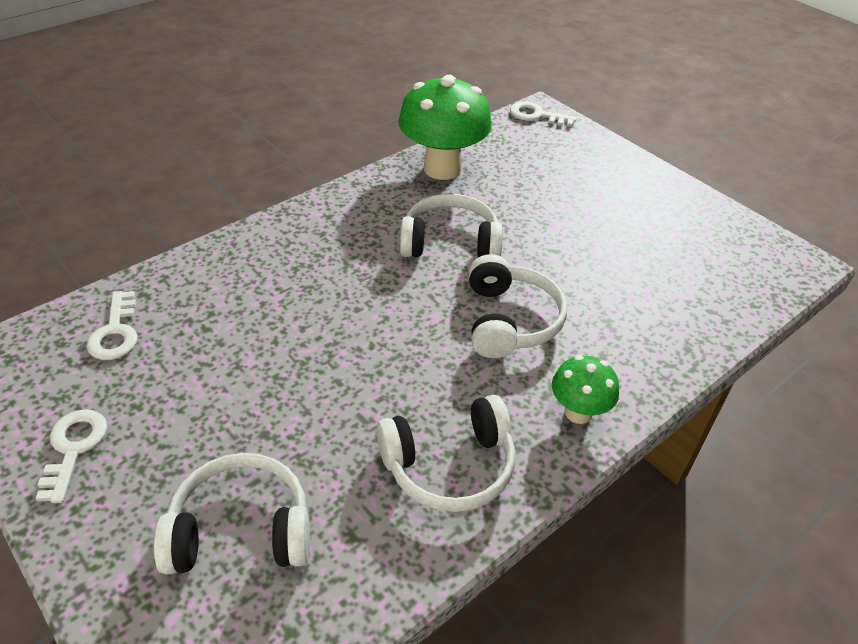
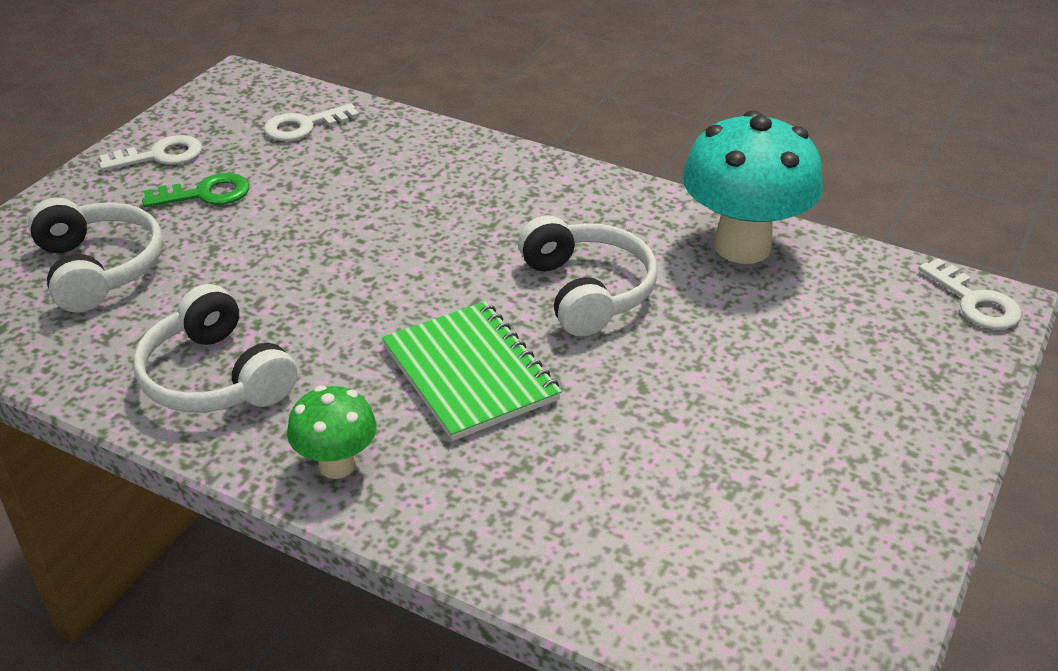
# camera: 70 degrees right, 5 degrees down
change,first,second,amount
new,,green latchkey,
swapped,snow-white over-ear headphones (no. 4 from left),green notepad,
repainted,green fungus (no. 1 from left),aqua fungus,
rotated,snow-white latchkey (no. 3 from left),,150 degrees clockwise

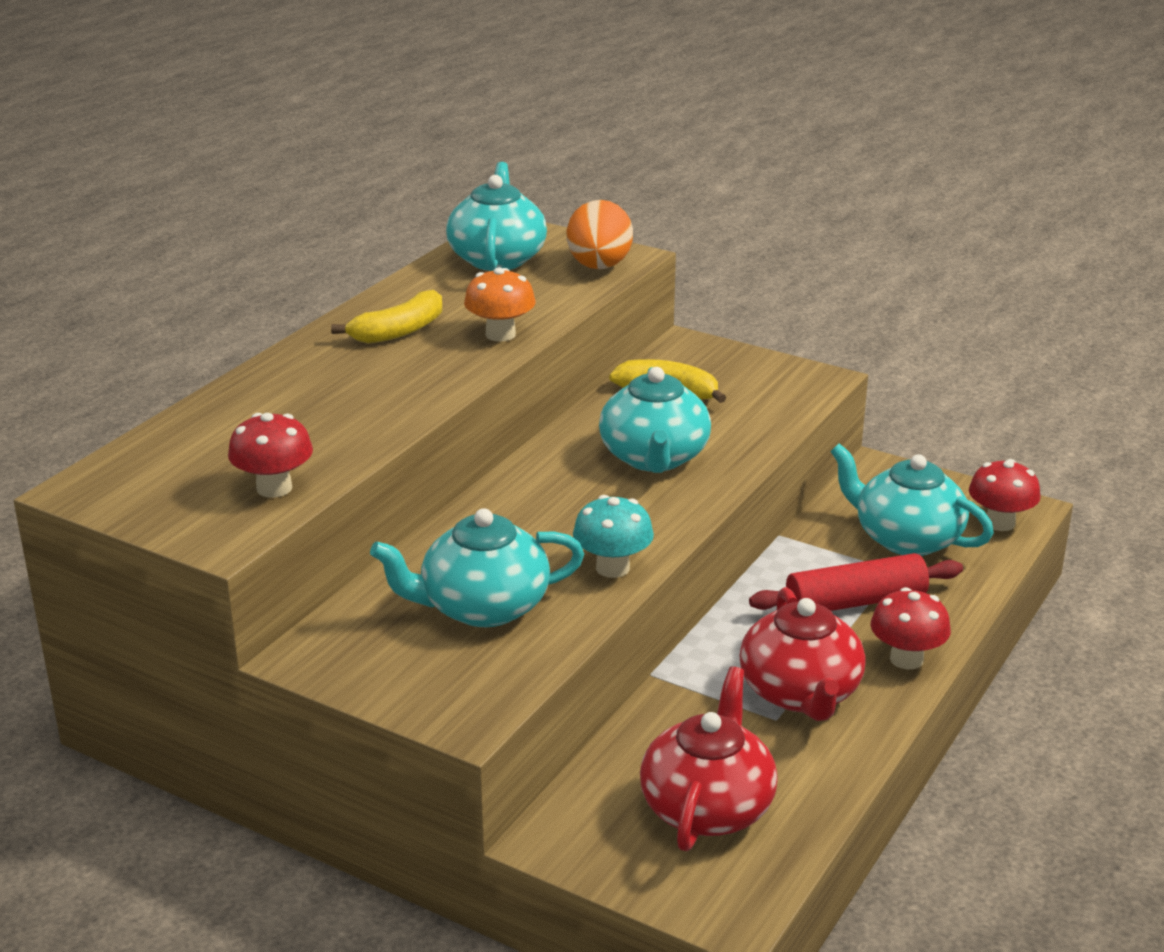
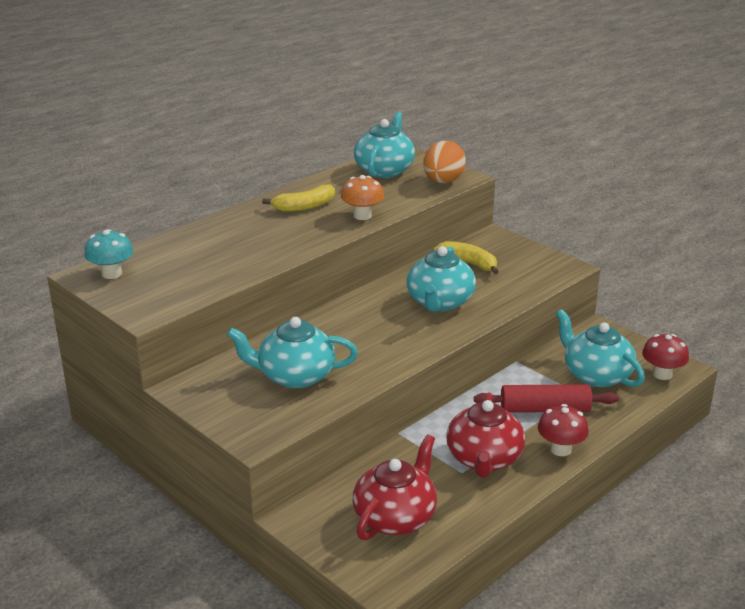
# camera: 15 degrees right, 0 degrees up
change,first,second,amount
gone,red fungus (no. 1 from left),,
shifted,aqua fungus,,

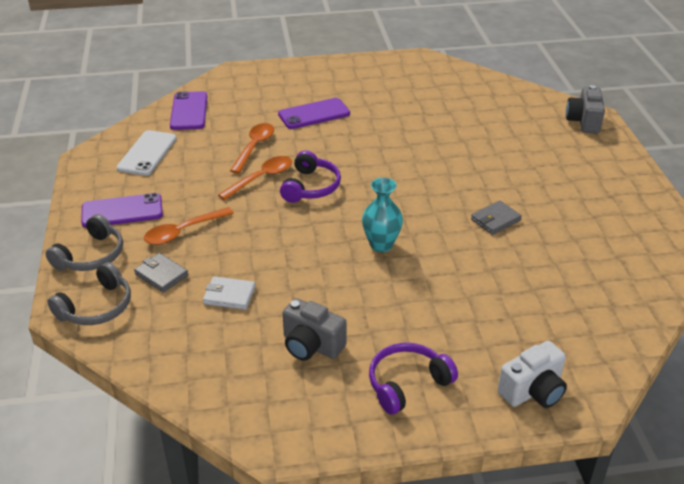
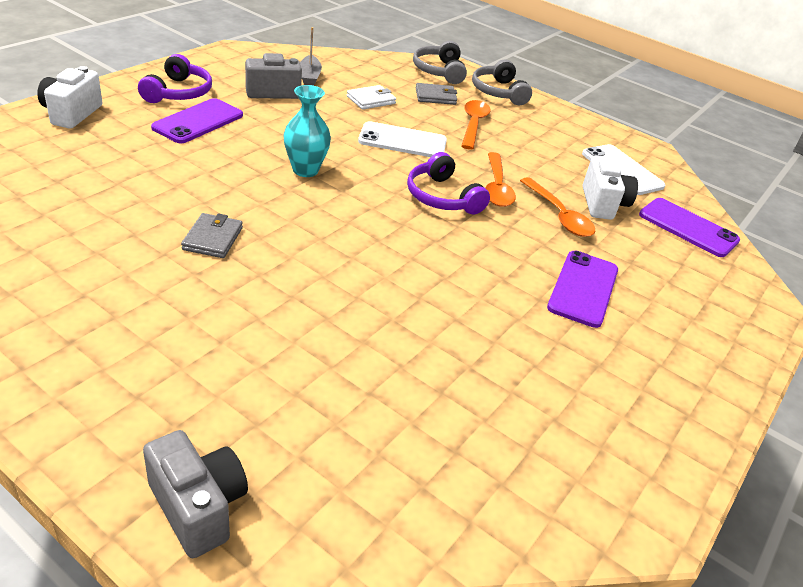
# camera: 130 degrees right, 0 degrees up
change,first,second,amount
new,,ash-grey toy boat,
new,,snow-white mobile phone (no. 1 from left),
new,,snow-white camera (no. 2 from left),
shifted,purple mobile phone (no. 1 from left),,

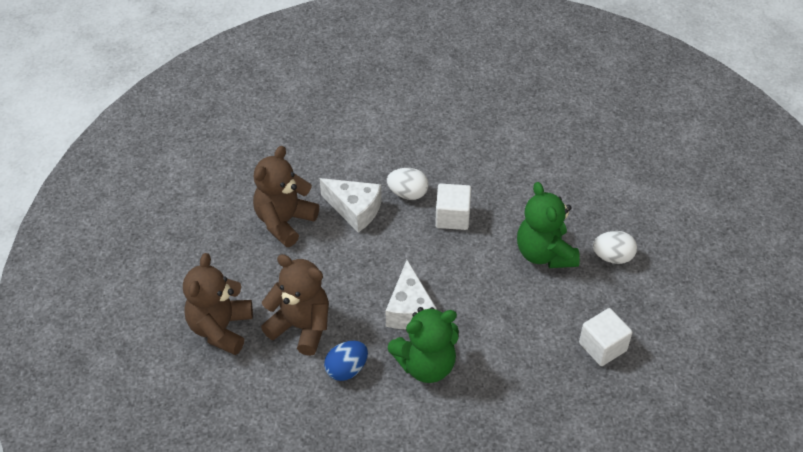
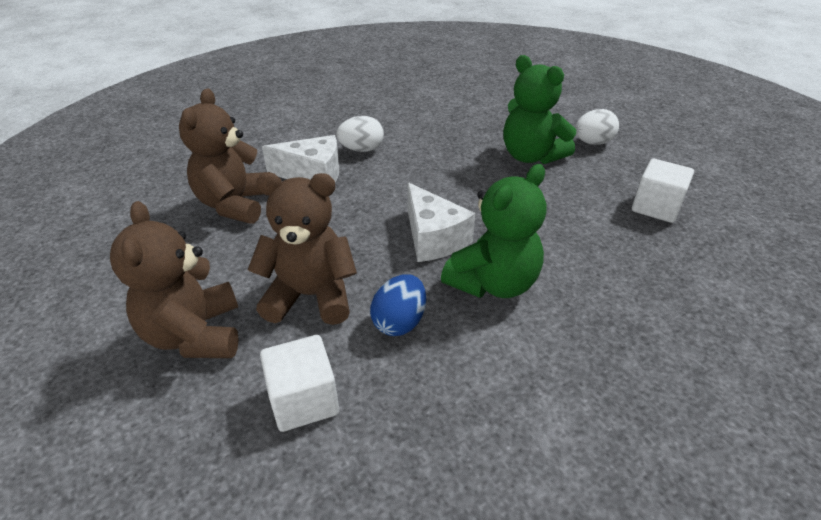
# camera: 25 degrees left, 10 degrees down
change,first,second,amount
shifted,snow-white block (no. 1 from left),,

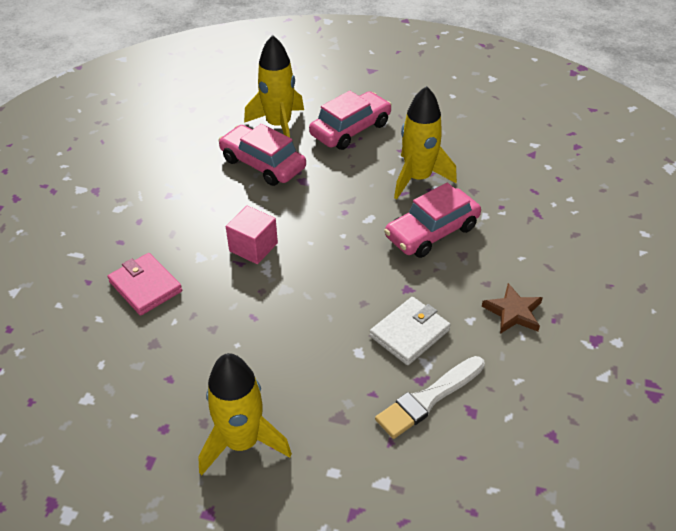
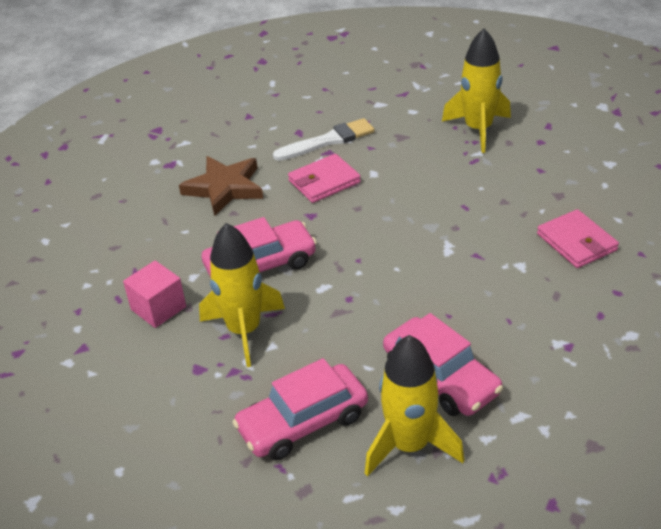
# camera: 165 degrees left, 5 degrees down
change,first,second,amount
shifted,rose-pink block,,
repainted,snow-white wallet,rose-pink wallet (no. 1 from left),
scaled,russet star,,x1.50

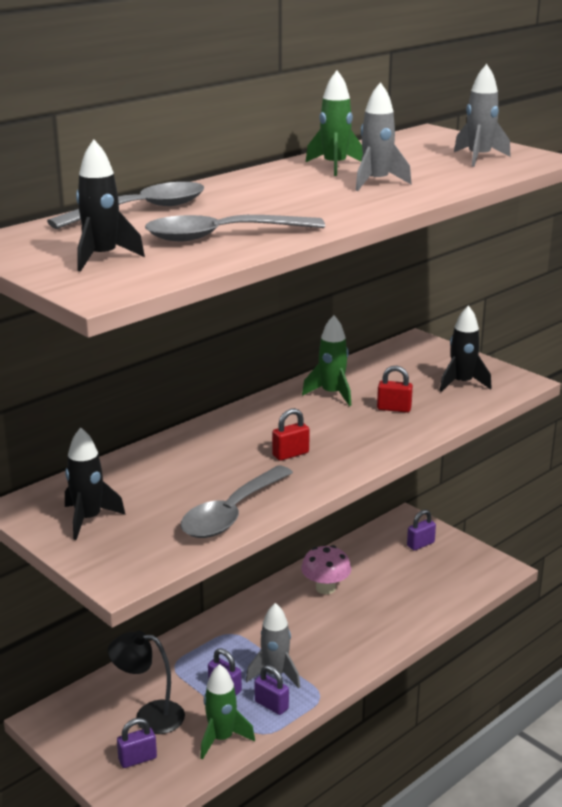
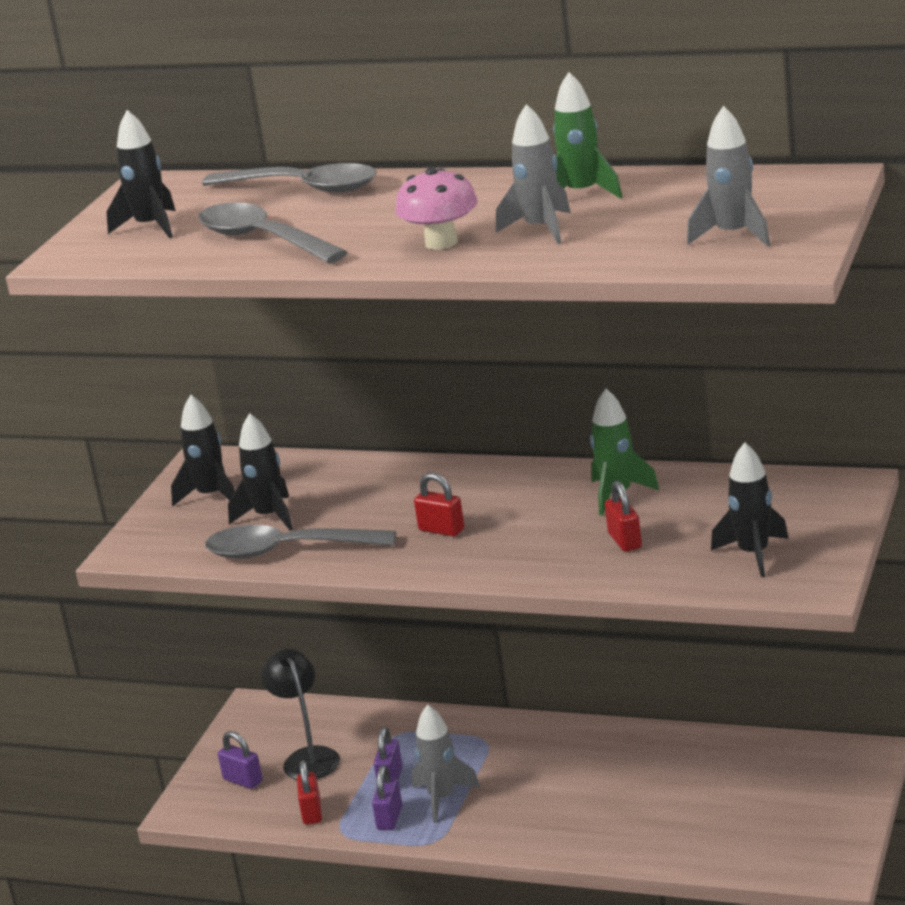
# camera: 65 degrees right, 0 degrees up
change,first,second,amount
gone,purple padlock (no. 4 from left),,
new,,jet-black toy rocket (no. 3 from left),
shifted,rose-pink fungus,,
swapped,green toy rocket (no. 1 from left),red padlock (no. 1 from left),

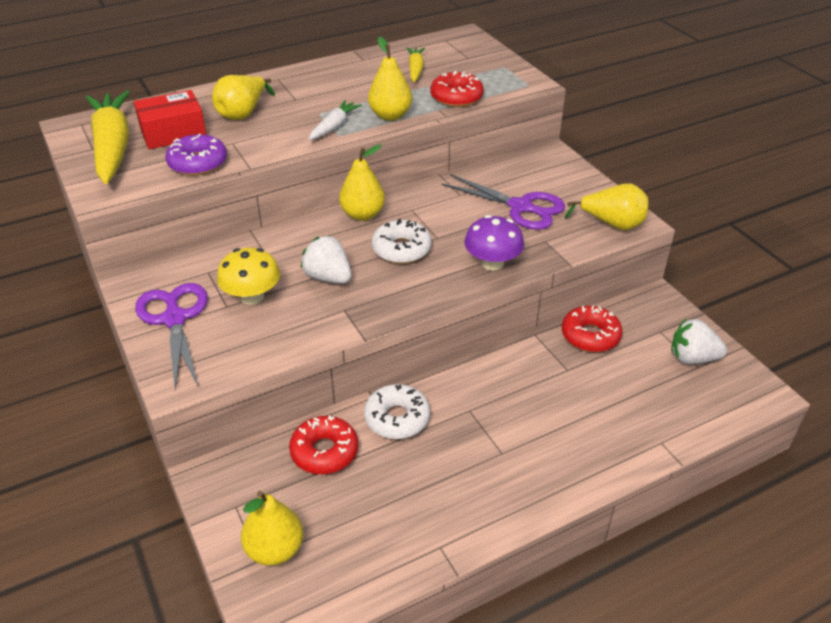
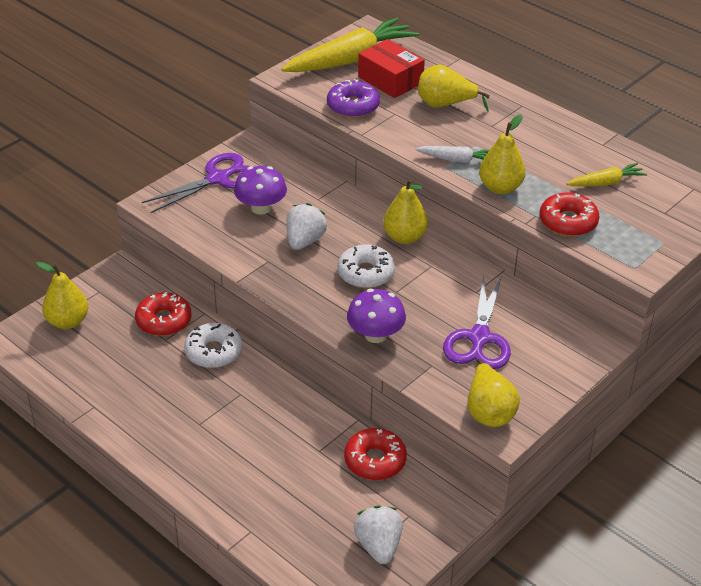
# camera: 70 degrees right, 0 degrees up
change,first,second,amount
repainted,golden fungus,purple fungus (no. 1 from left),

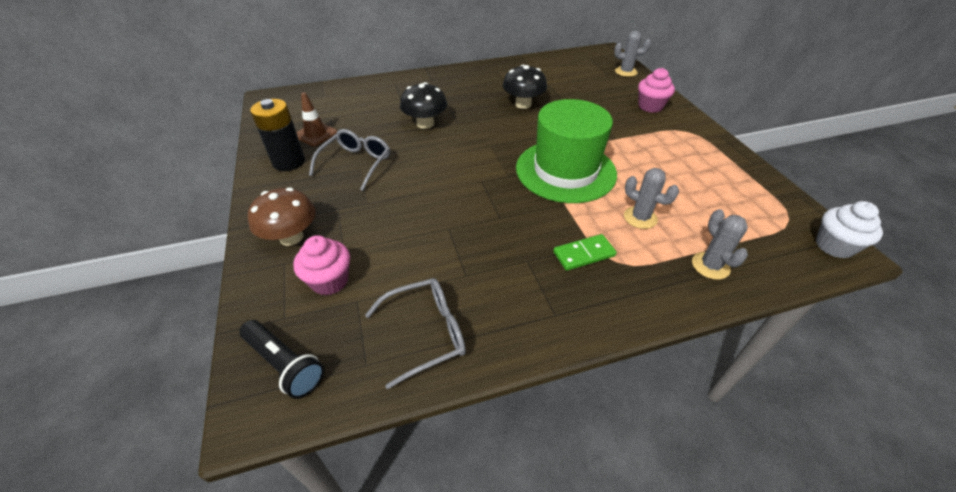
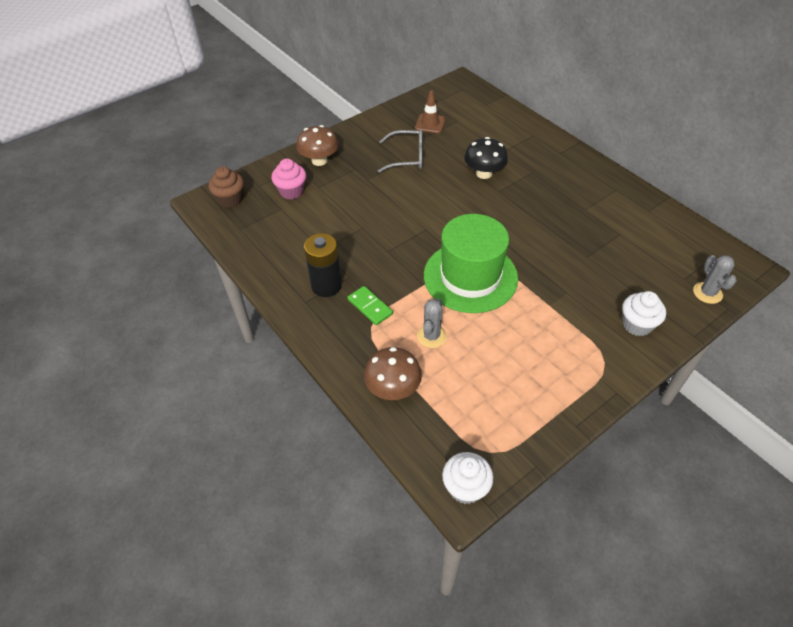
# camera: 70 degrees right, 5 degrees up
change,first,second,amount
gone,ash-grey eyeglasses (no. 2 from left),,
gone,jet-black fungus (no. 2 from left),,
shifted,jet-black power cell,,
swapped,jet-black flashlight,russet fairy cake,
swapped,ash-grey saguaro cactus (no. 3 from left),russet fungus (no. 2 from left),
repainted,rose-pink fairy cake (no. 2 from left),snow-white fairy cake (no. 2 from left),

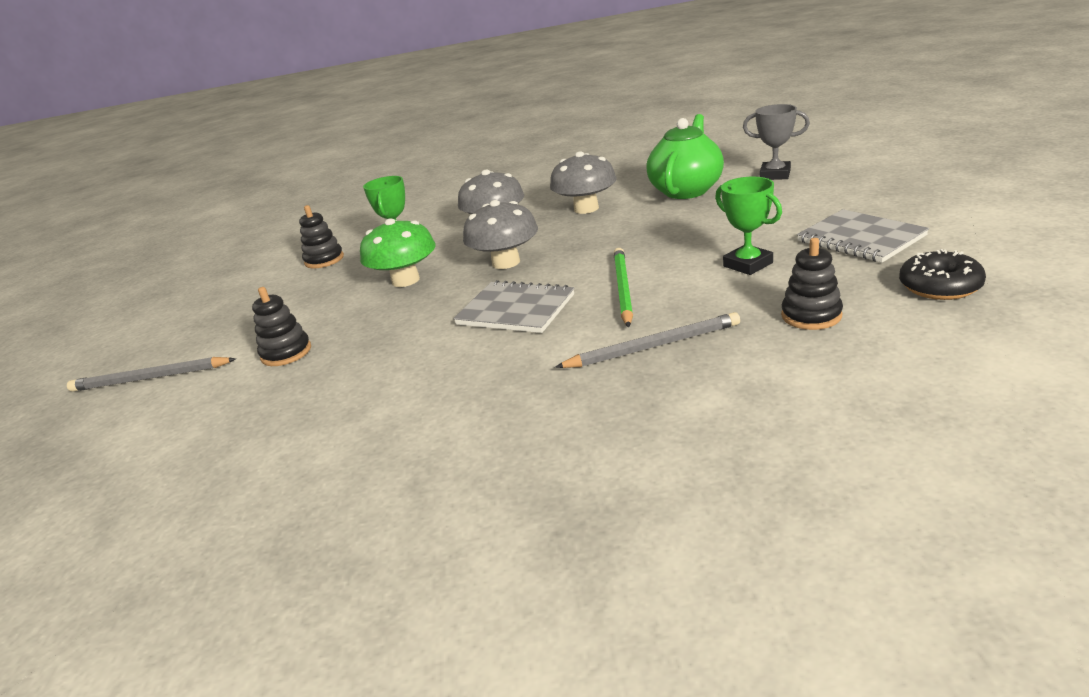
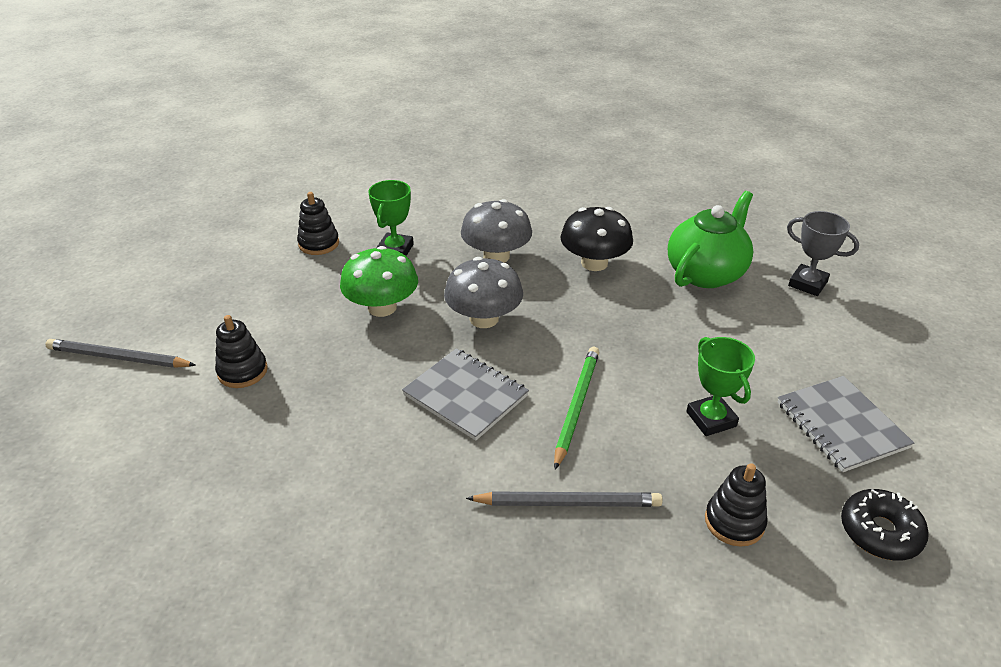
# camera: 10 degrees right, 10 degrees up
change,first,second,amount
repainted,ash-grey fungus (no. 3 from left),jet-black fungus,

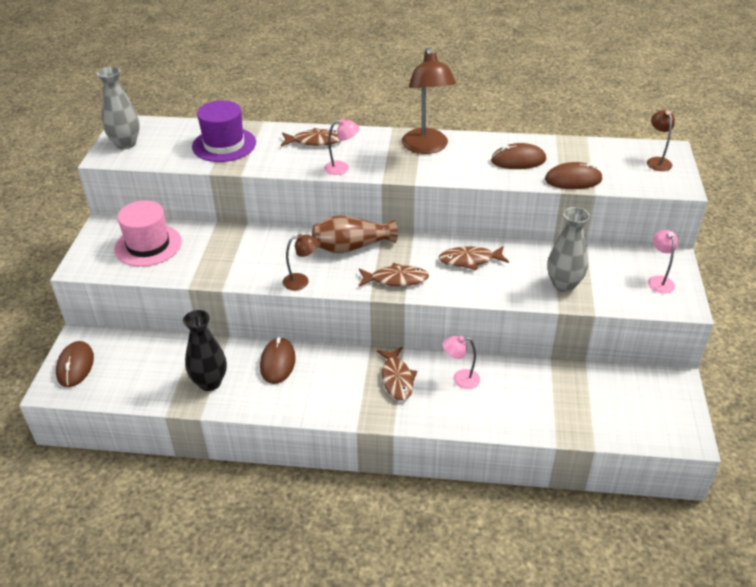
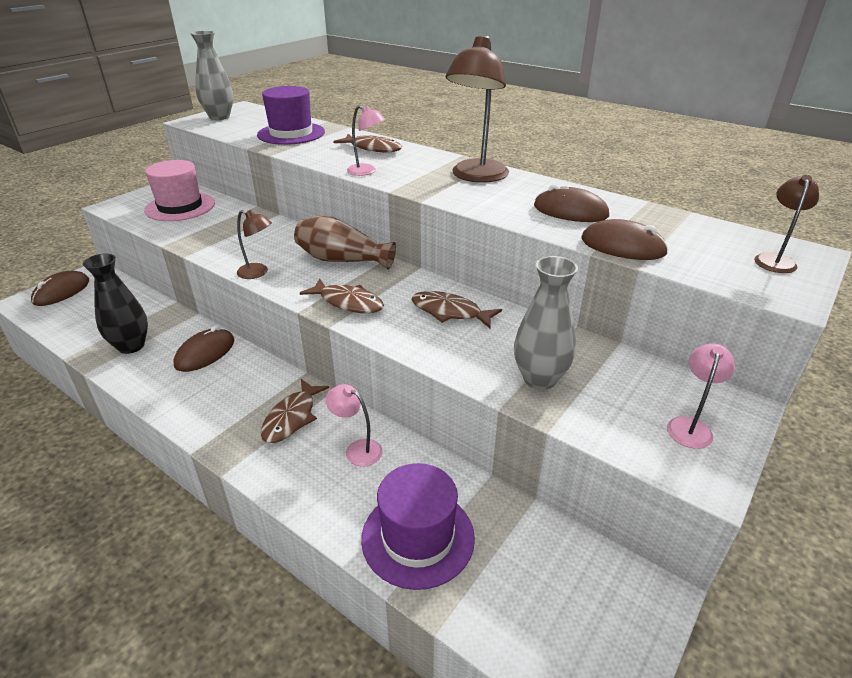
# camera: 30 degrees right, 5 degrees down
change,first,second,amount
new,,purple tall hat (no. 2 from left),

